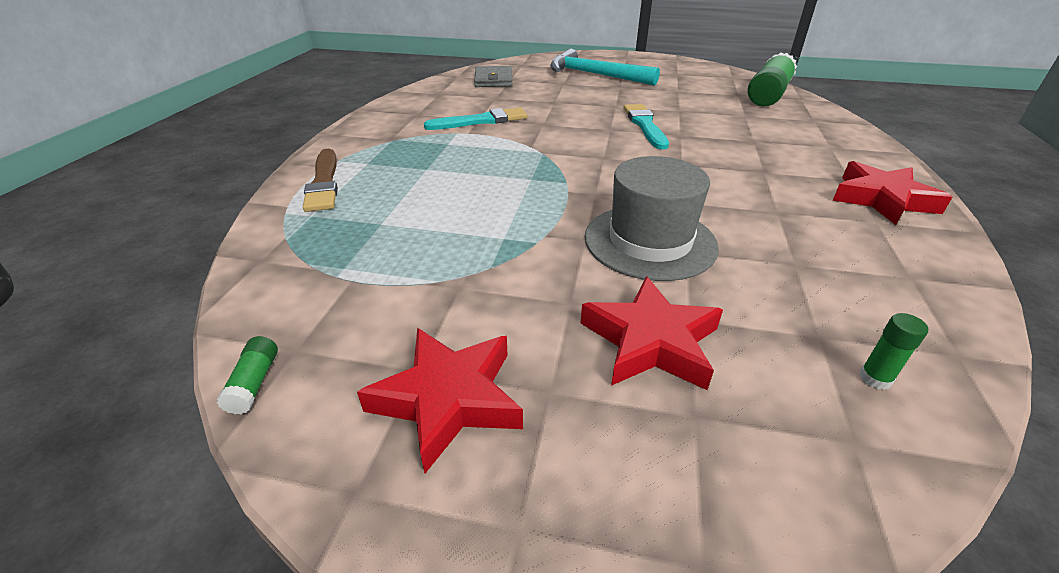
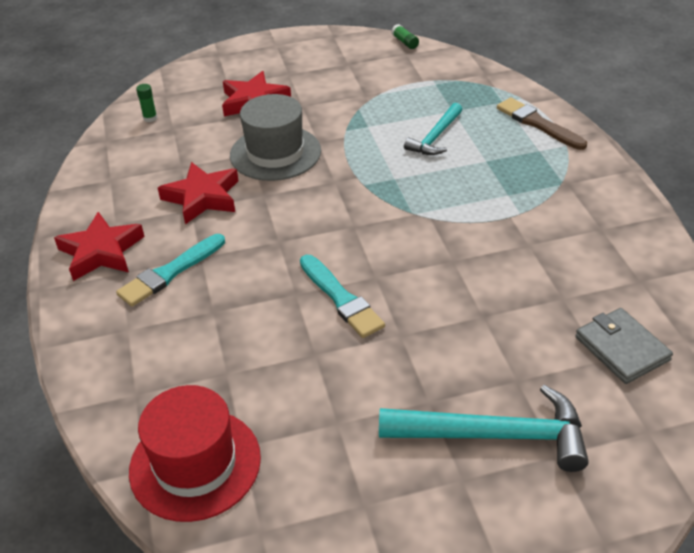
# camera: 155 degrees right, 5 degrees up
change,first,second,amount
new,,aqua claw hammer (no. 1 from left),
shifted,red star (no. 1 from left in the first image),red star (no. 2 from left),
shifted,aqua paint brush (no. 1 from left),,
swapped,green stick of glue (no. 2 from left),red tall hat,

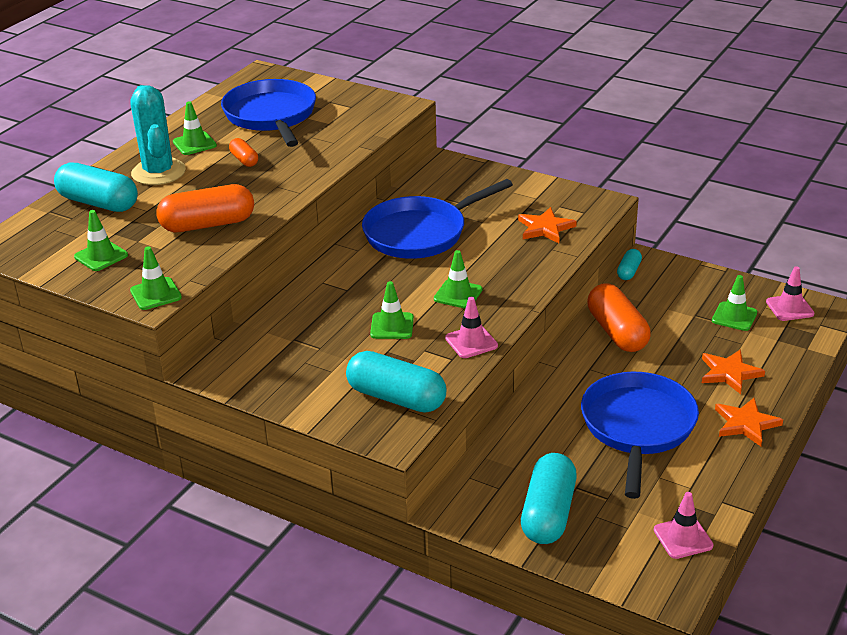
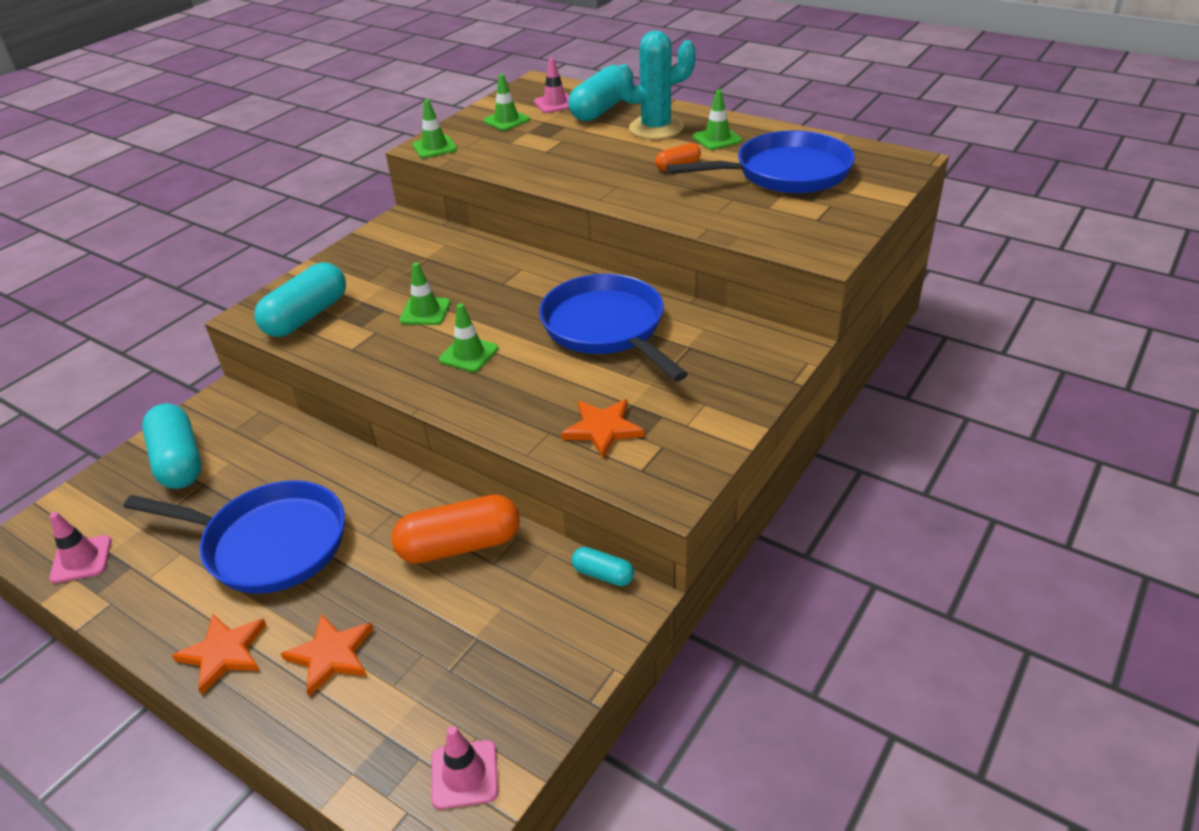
# camera: 95 degrees right, 5 degrees up
change,first,second,amount
gone,orange-coloured capsule (no. 1 from left),,
gone,green road cone (no. 6 from left),,
shifted,rose-pink road cone (no. 1 from left in the first image),rose-pink road cone (no. 3 from left),
rotated,aqua capsule (no. 3 from left in the first image),aqua capsule (no. 1 from left),45 degrees clockwise

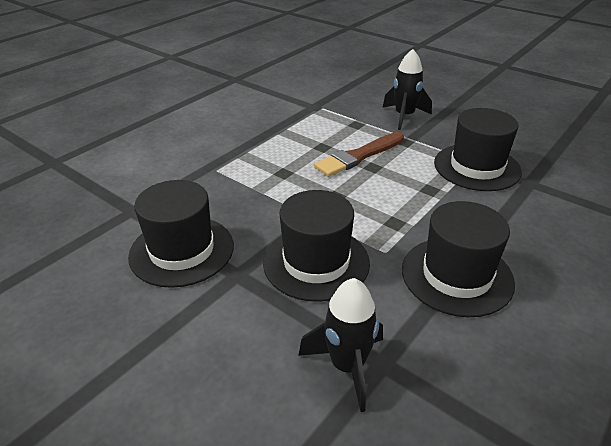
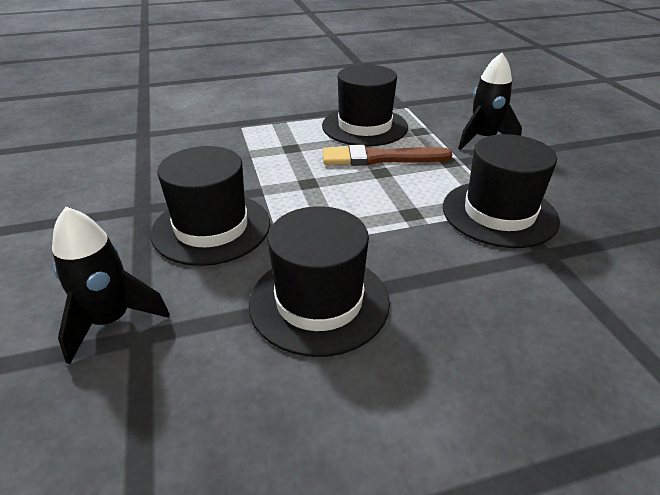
# camera: 35 degrees right, 0 degrees up
change,first,second,amount
shifted,jet-black tall hat (no. 1 from left in the first image),jet-black tall hat (no. 3 from left),

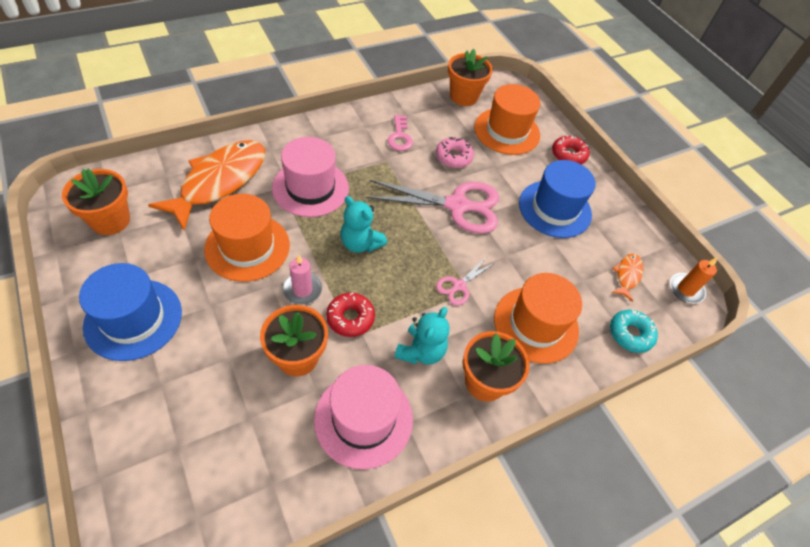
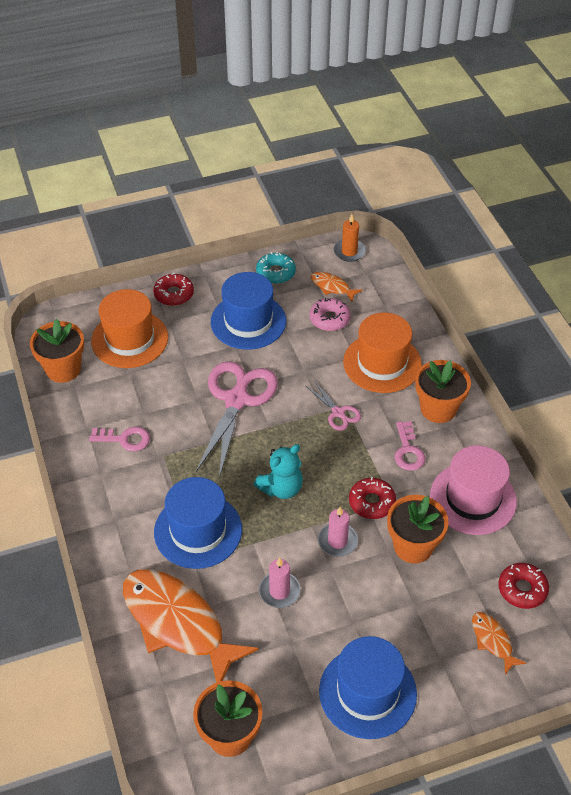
# camera: 75 degrees left, 5 degrees down
change,first,second,amount
new,,orange-coloured fish (no. 3 from left),
new,,red doughnut (no. 3 from left),
shifted,rose-pink doughnut,,
shifted,aqua doughnut,,
swapped,orange-coloured tall hat (no. 1 from left),rose-pink pillar candle (no. 1 from left),
swapped,aqua teddy bear (no. 2 from left),rose-pink latchkey (no. 2 from left),
repainted,rose-pink tall hat (no. 1 from left),royal blue tall hat (no. 1 from left),

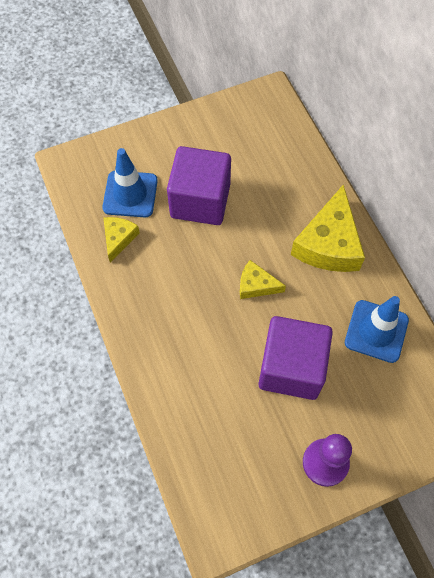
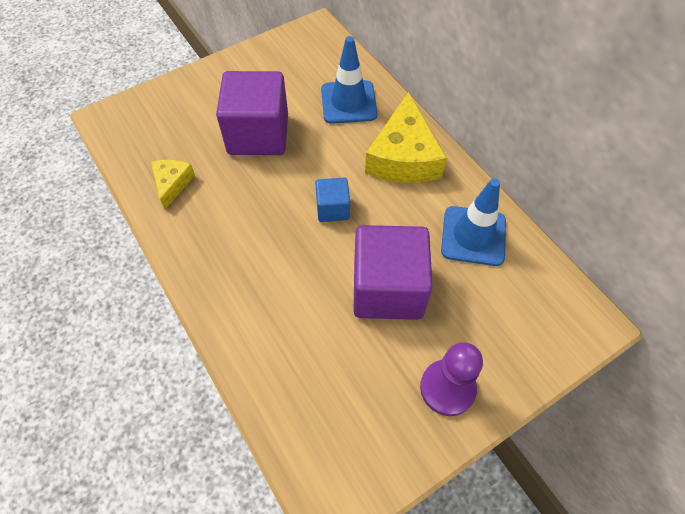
# camera: 10 degrees left, 5 degrees down
change,first,second,amount
shifted,royal blue road cone (no. 1 from left),,
swapped,golden piece of cheese (no. 2 from left),royal blue block,

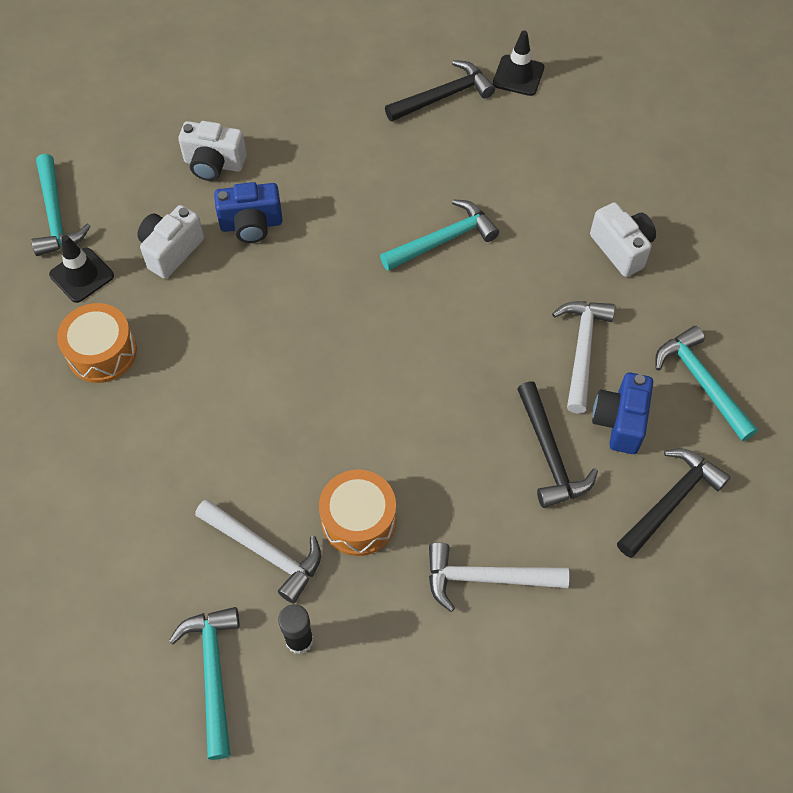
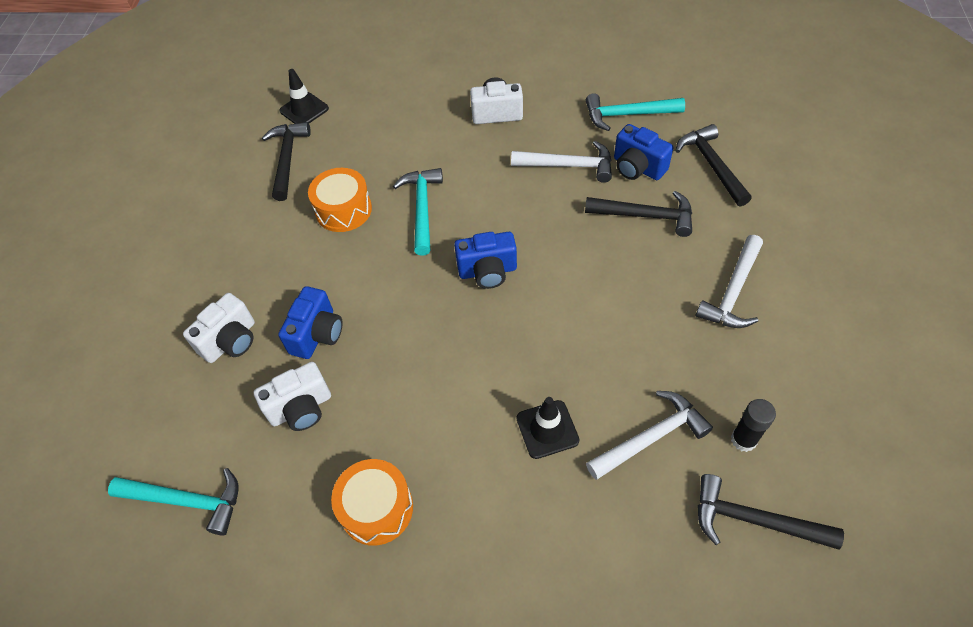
# camera: 60 degrees left, 5 degrees down
change,first,second,amount
new,,royal blue camera (no. 2 from left),
shifted,jet-black road cone (no. 1 from left in the first image),jet-black road cone (no. 2 from left),
shifted,orange-coloured snare drum (no. 2 from left in the first image),orange-coloured snare drum (no. 1 from left),
repainted,aqua claw hammer (no. 2 from left),jet-black claw hammer (no. 4 from left),
rotated,snow-white camera (no. 1 from left in the first image),snow-white camera (no. 2 from left),90 degrees counterclockwise
rotated,snow-white claw hammer (no. 3 from left in the first image),snow-white claw hammer (no. 1 from left),150 degrees clockwise

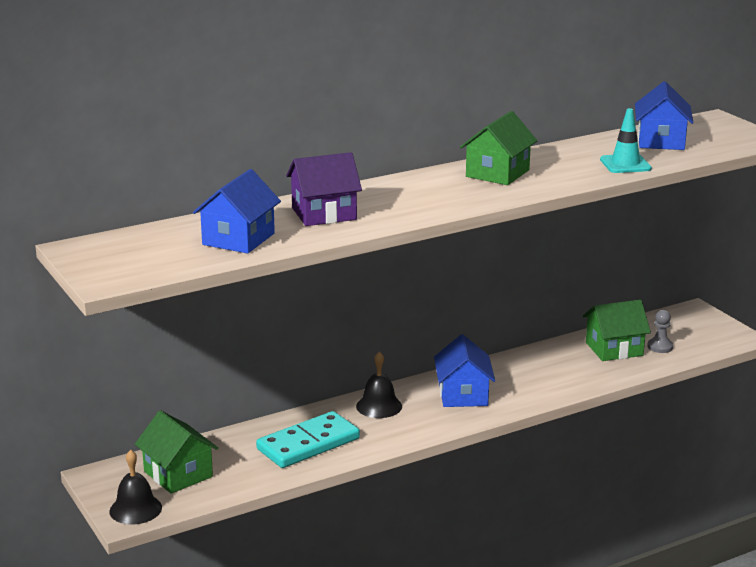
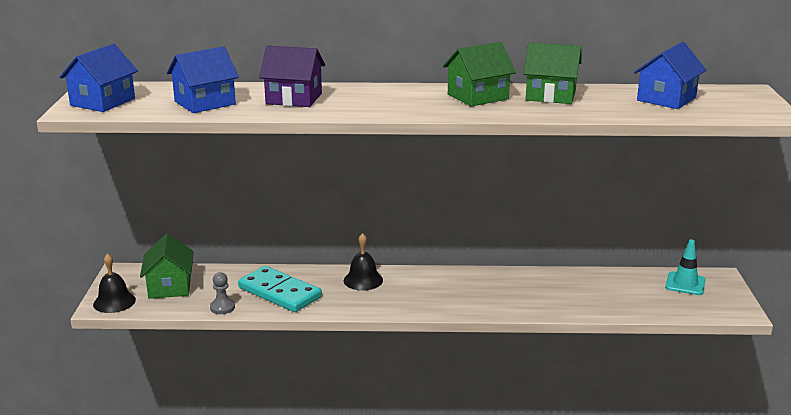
# camera: 30 degrees right, 0 degrees up
change,first,second,amount
shifted,royal blue house (no. 2 from left in the first image),royal blue house (no. 1 from left),
shifted,green house (no. 3 from left),,
shifted,aqua road cone,,
shifted,ash-grey chess pawn,,
rotated,aqua domino piece,,45 degrees clockwise

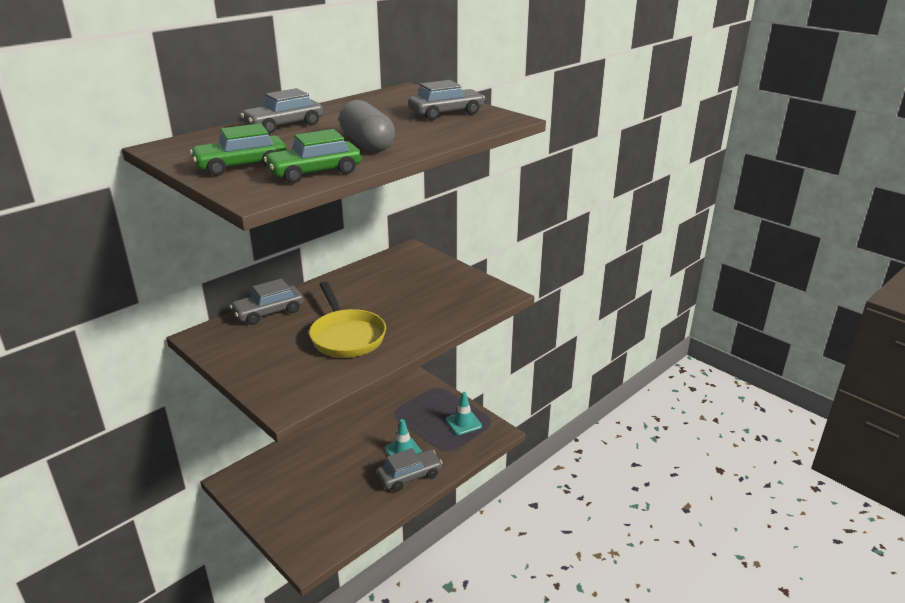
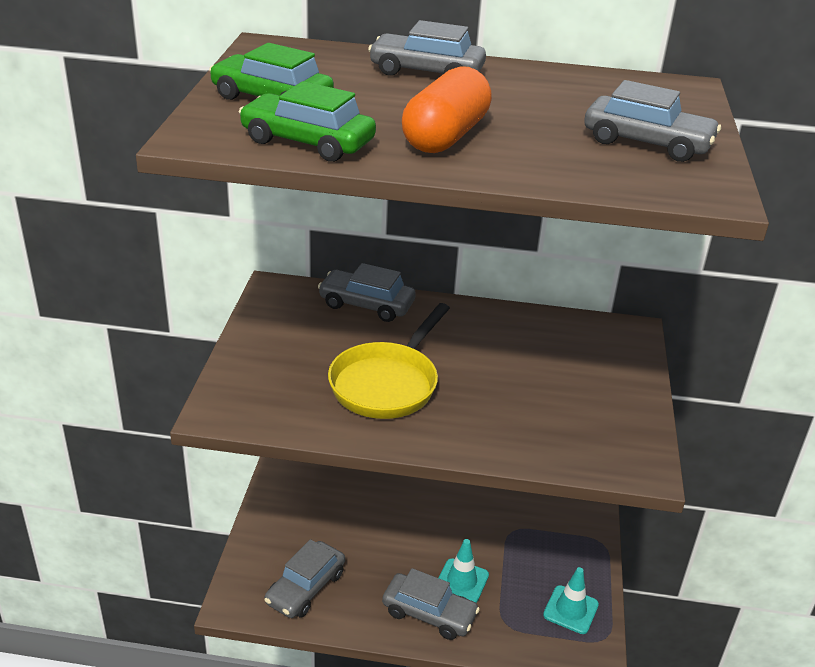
# camera: 50 degrees right, 5 degrees up
change,first,second,amount
new,,ash-grey car (no. 1 from left),
repainted,ash-grey capsule,orange-coloured capsule,

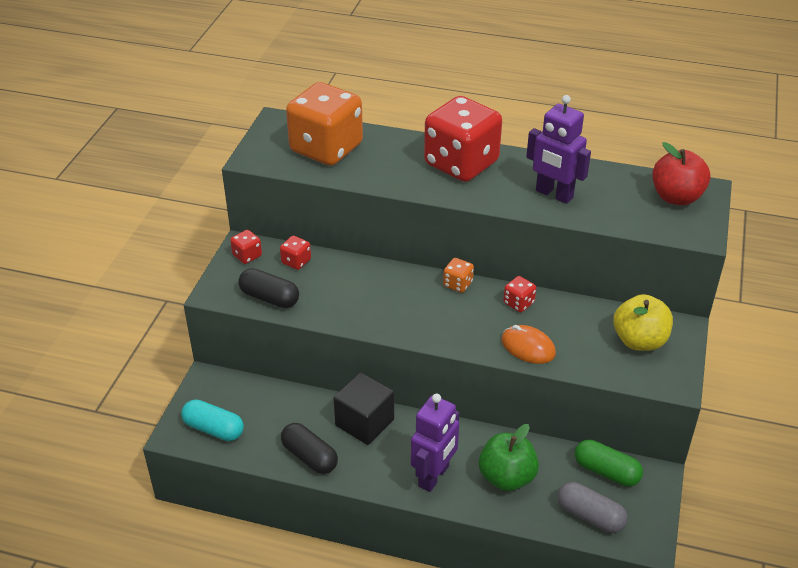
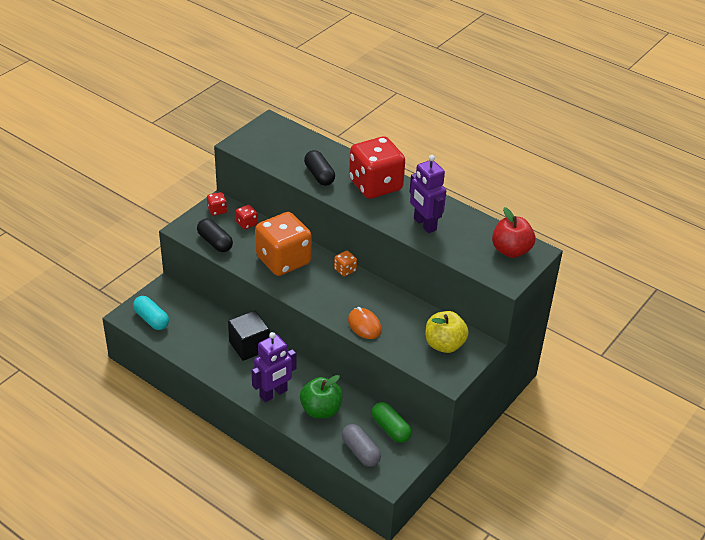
# camera: 20 degrees right, 0 degrees up
change,first,second,amount
gone,red game die (no. 4 from left),,
shifted,jet-black capsule (no. 2 from left),,
shifted,orange-coloured game die (no. 1 from left),,

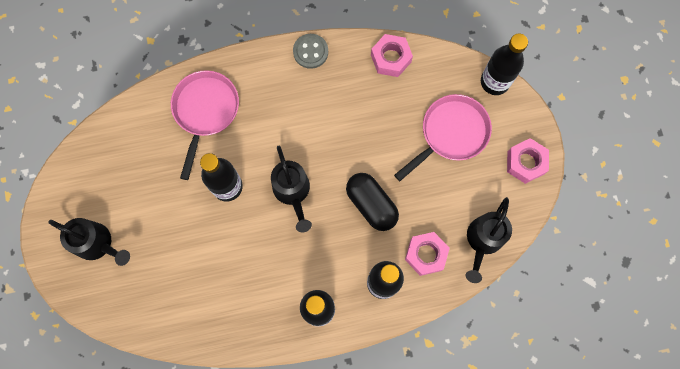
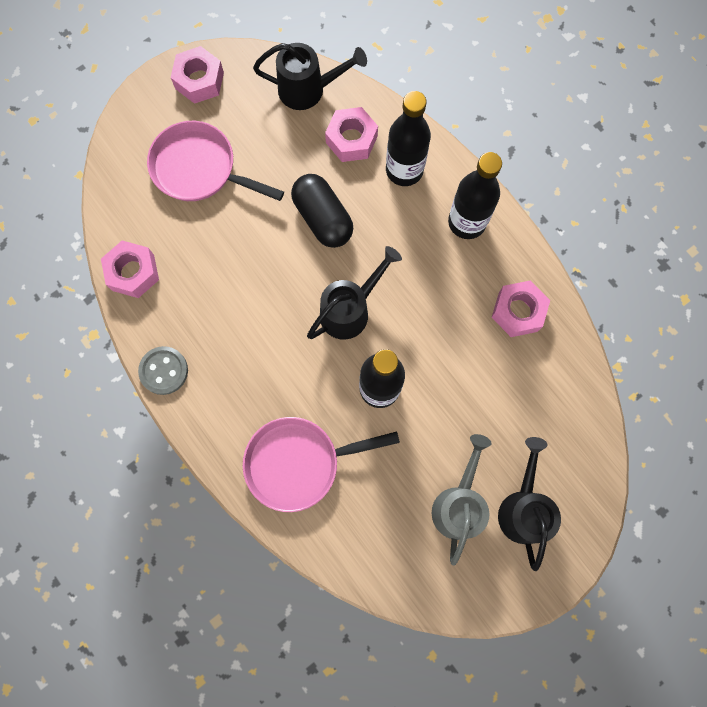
# camera: 115 degrees left, 0 degrees up
change,first,second,amount
gone,jet-black flask (no. 4 from left),,
new,,ash-grey watering can,
new,,rose-pink nut (no. 4 from left),
rotated,jet-black capsule,,60 degrees counterclockwise

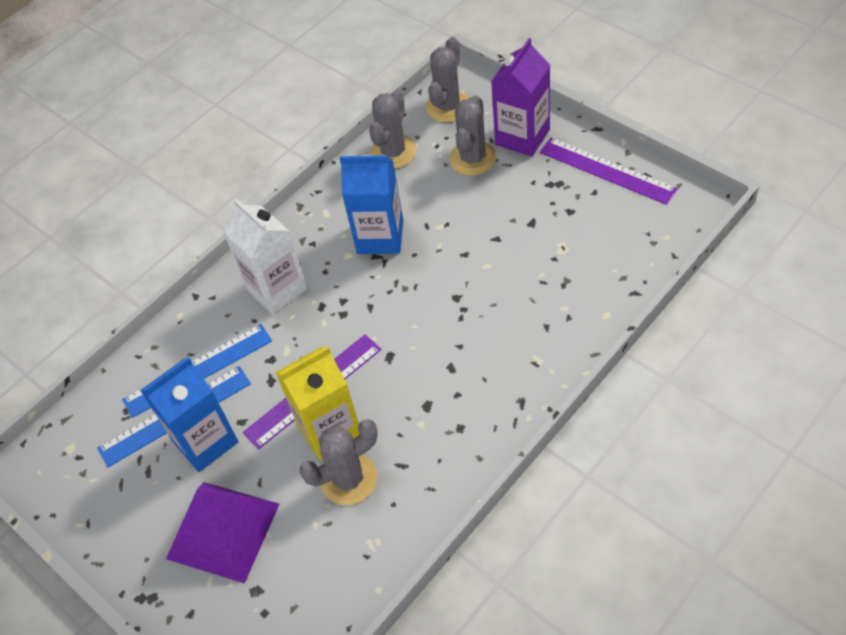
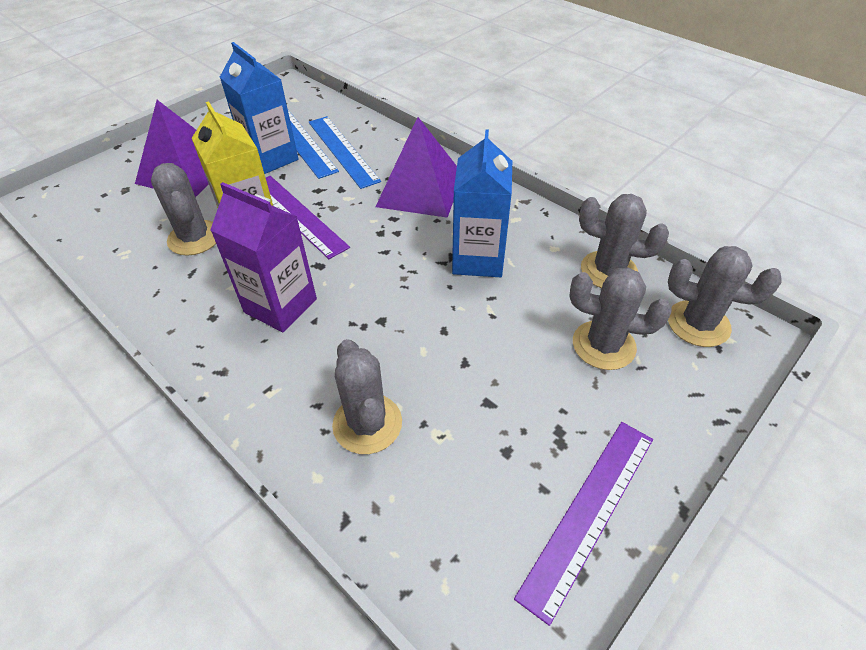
# camera: 85 degrees right, 5 degrees down
change,first,second,amount
new,,ash-grey saguaro cactus (no. 2 from left),
shifted,purple milk carton,,
swapped,snow-white milk carton,purple solid pyramid (no. 2 from left),

